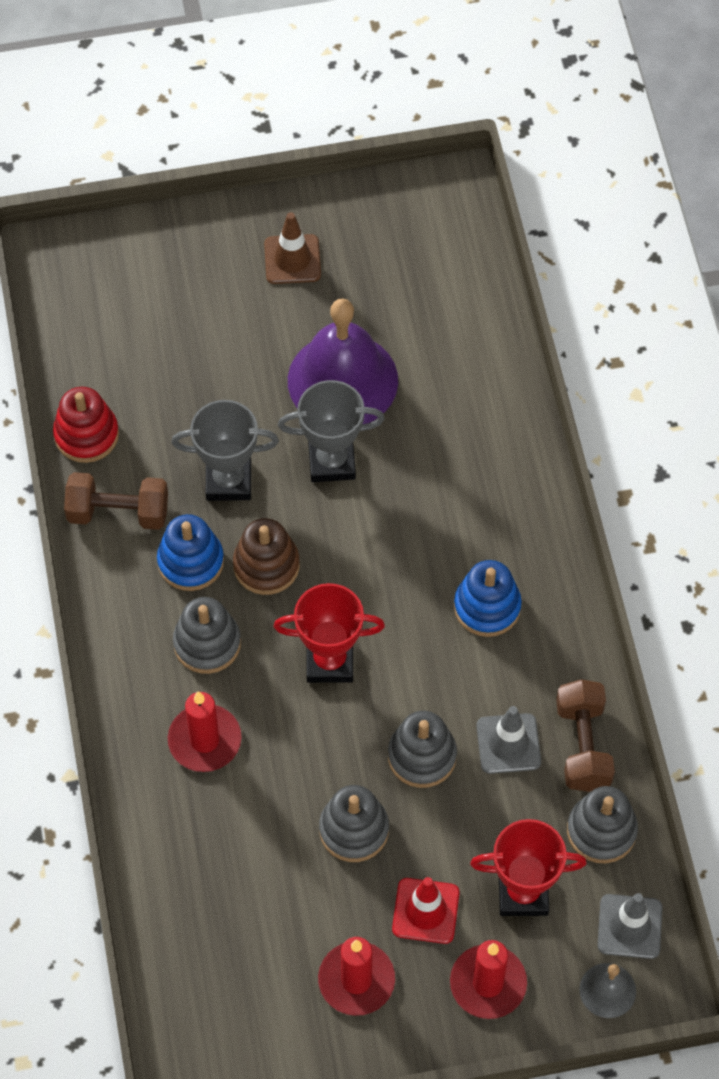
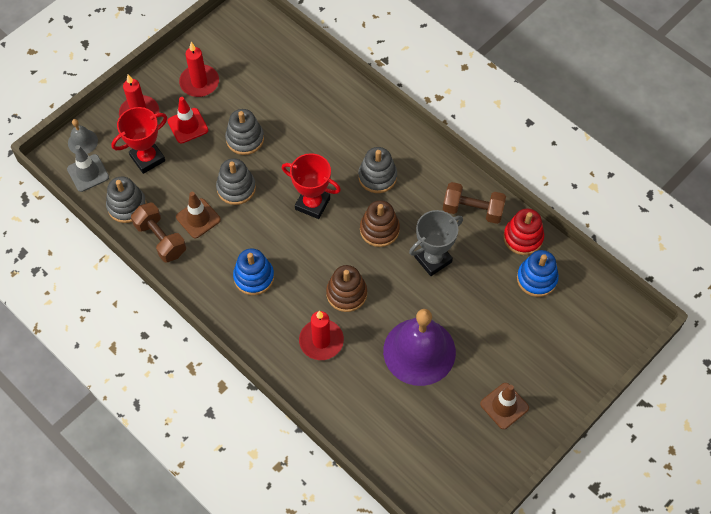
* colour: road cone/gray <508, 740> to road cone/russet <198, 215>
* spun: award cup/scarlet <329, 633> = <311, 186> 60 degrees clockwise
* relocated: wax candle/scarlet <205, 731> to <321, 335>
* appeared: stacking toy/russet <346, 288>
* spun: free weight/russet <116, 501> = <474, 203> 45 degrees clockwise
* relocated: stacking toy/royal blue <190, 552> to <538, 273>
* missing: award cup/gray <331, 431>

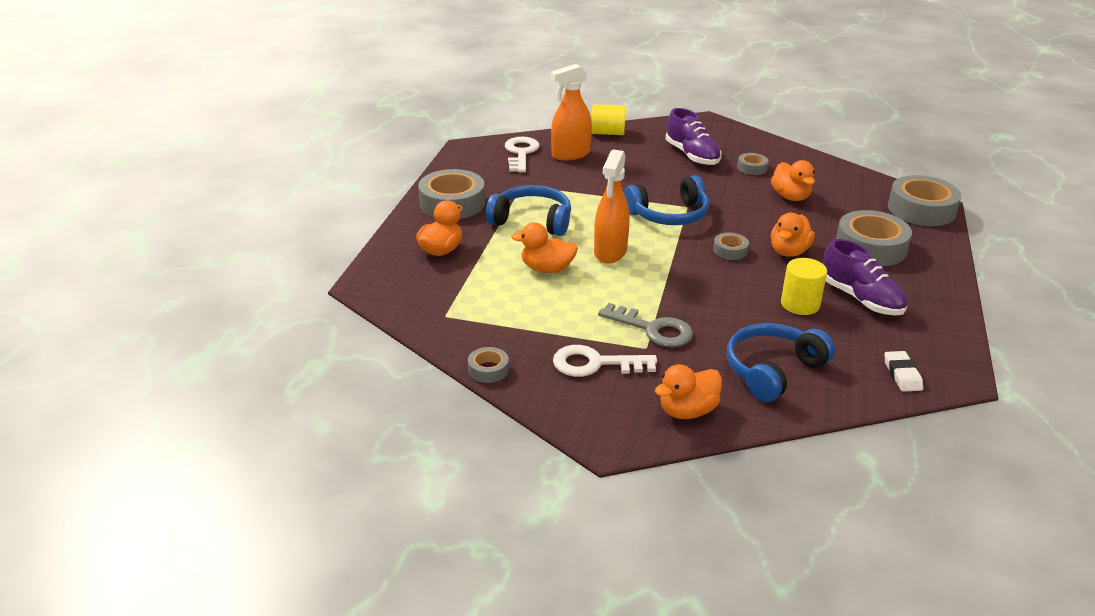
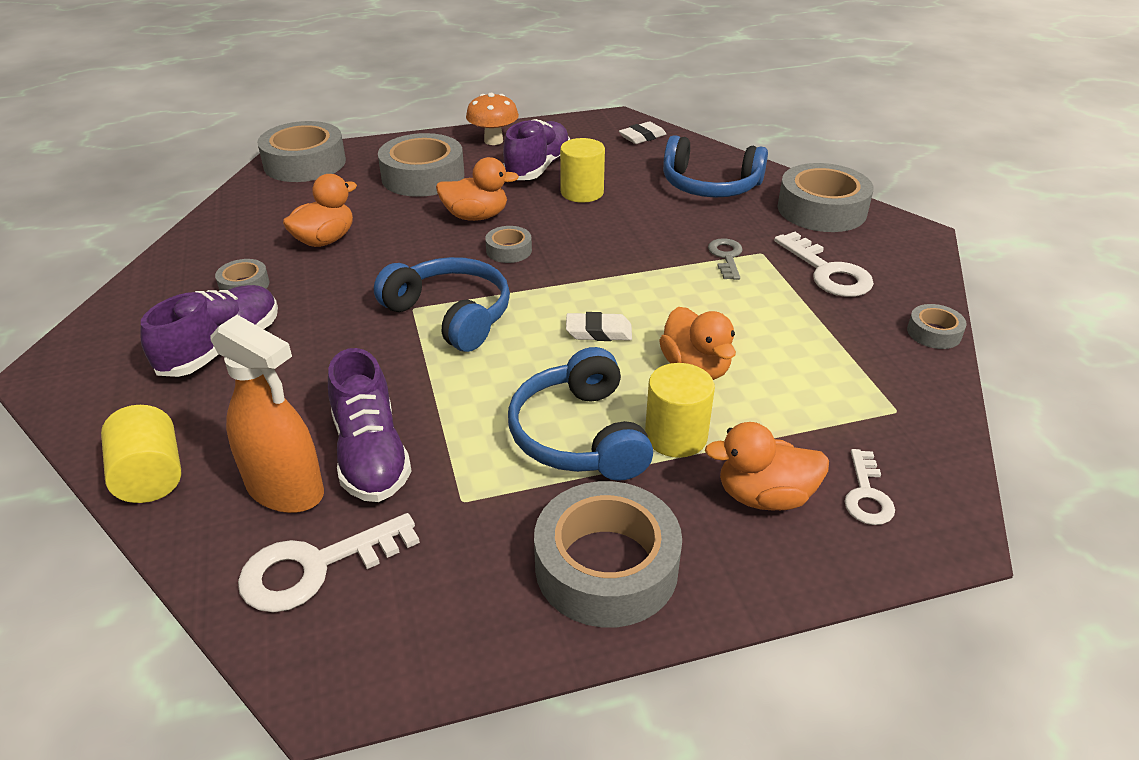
* appeared: shoe/purple <370, 425>
* appeared: mushroom/orange <492, 119>
* exchanged: spray bottle/orange <612, 206> to pencil eraser/pure white <599, 326>
* appeared: solid cylinder/bright yellow <680, 410>
* size: latchkey/gray <645, 325> = <725, 259> x0.62
* exchanged: duck/orange <688, 391> to tape/gray <825, 197>
* appeared: latchkey/pure white <869, 487>

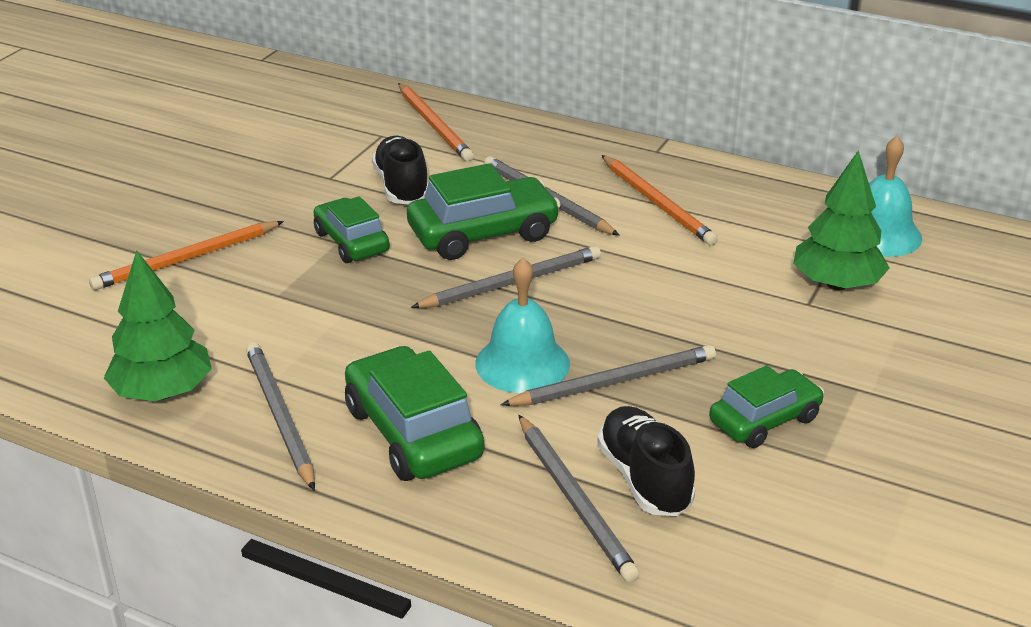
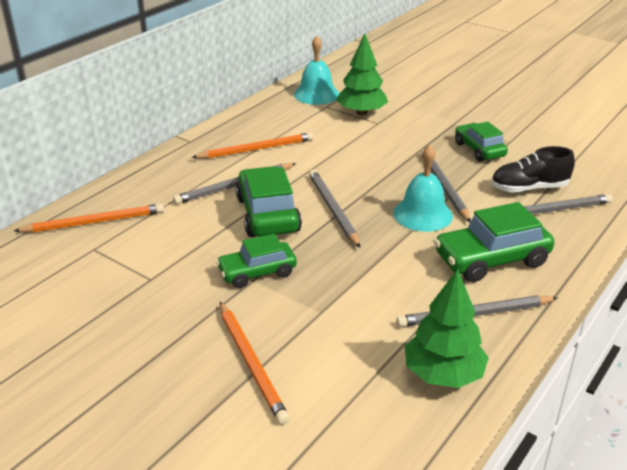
* missing: shoe/black <400, 170>

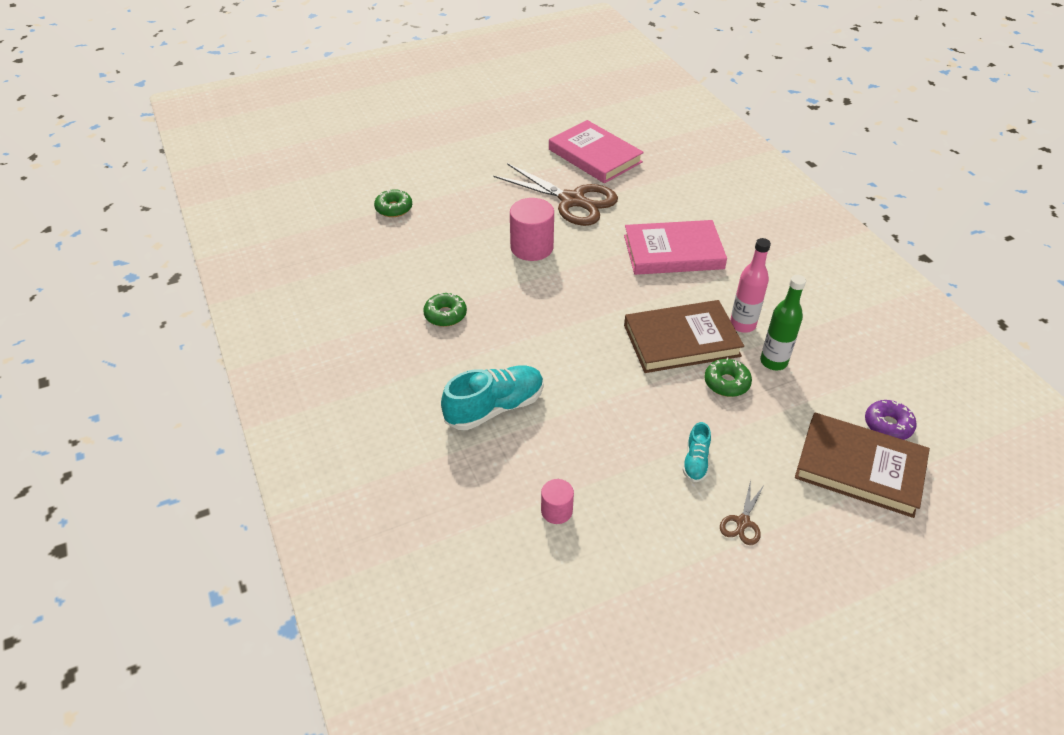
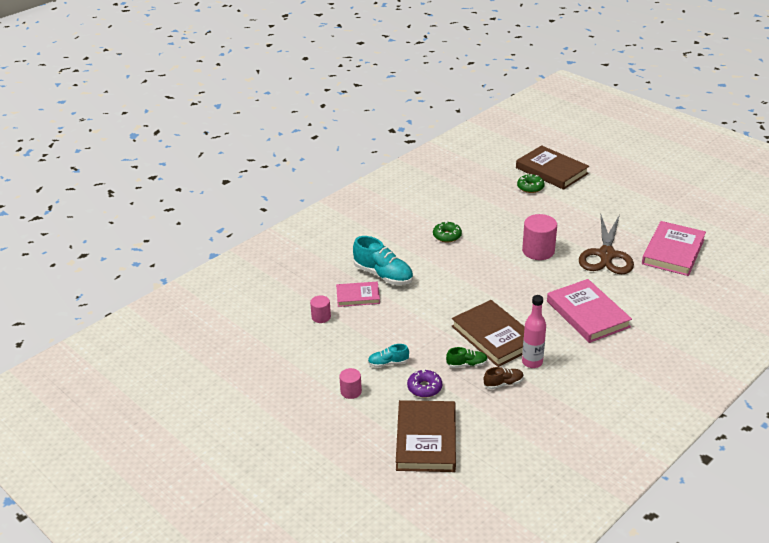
* appeared: hardback/pink <358, 294>
* exchanged: pair of scissors/russet <742, 512> to solid cylinder/pink <350, 383>
* relocated: donut/purple <891, 420> to <424, 383>
* exchanged: donut/emerald <728, 377> to shoe/emerald <467, 357>
* exchanged: bottle/emerald <783, 322> to shoe/russet <504, 378>
* appeared: hardback/russet <552, 167>

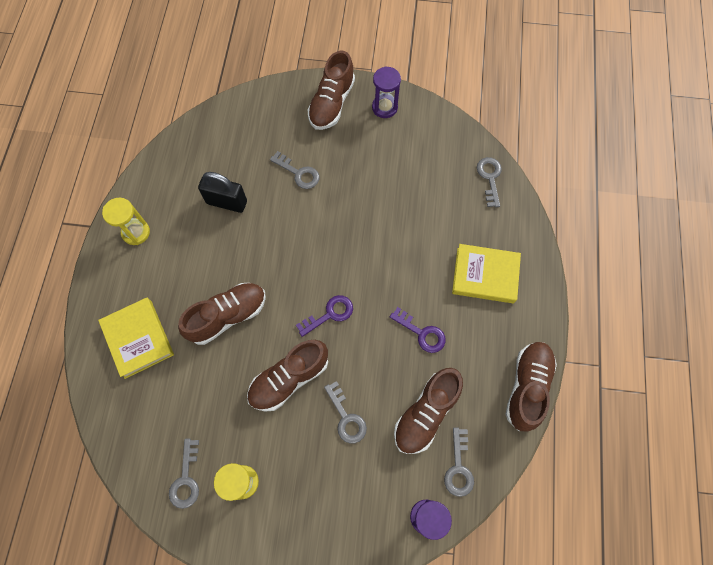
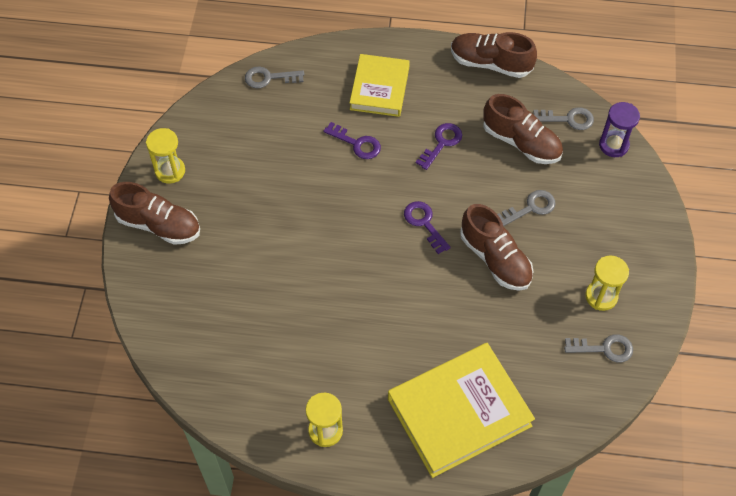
* colour: sand timer/purple <386, 92> to sand timer/bright yellow <165, 156>
* appeared: latchkey/purple <352, 140>
* size: hardback/bright yellow <136, 338> = <461, 410> x1.56
* missing: shoe/russet <222, 314>
* missing: lock/black <222, 192>
* missing: latchkey/gray <295, 170>

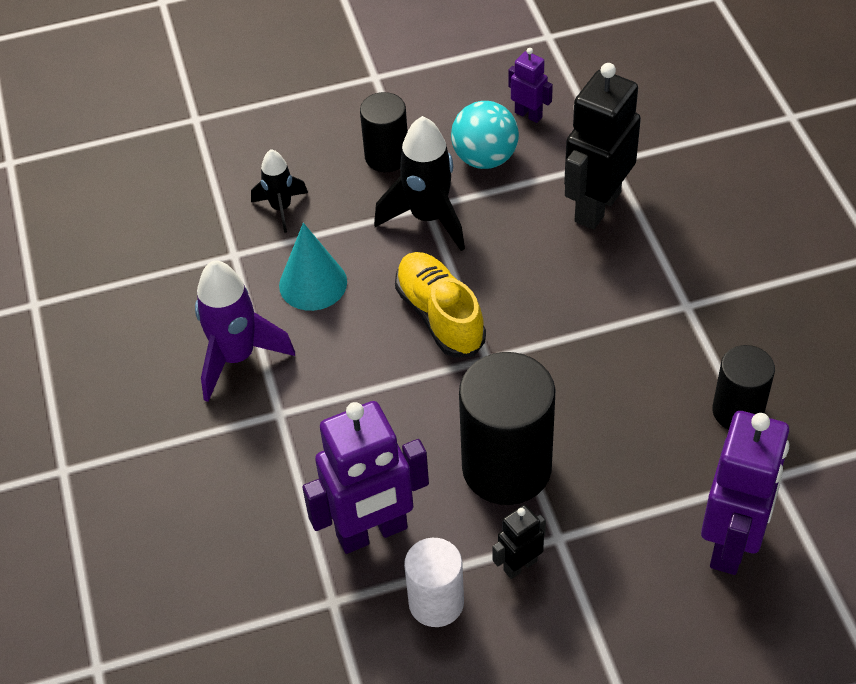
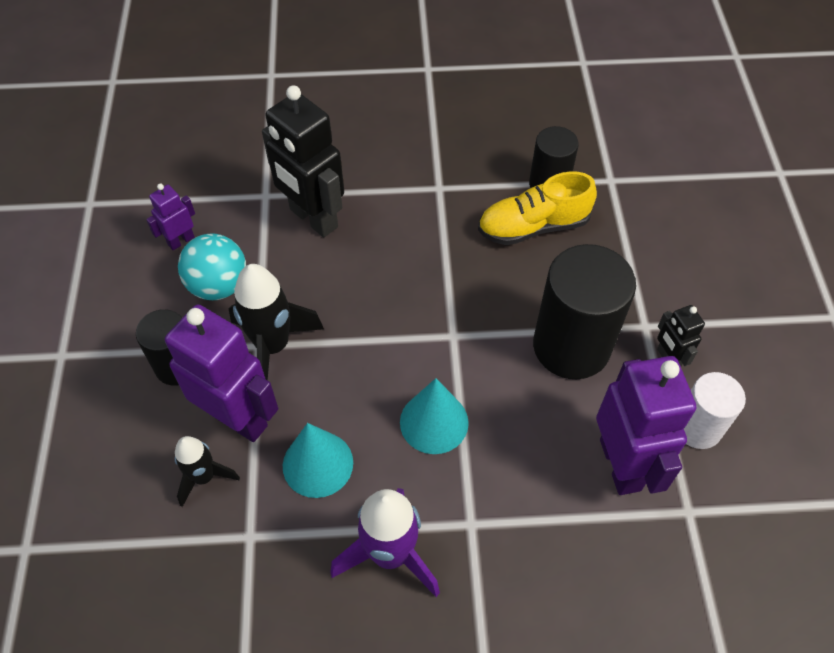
* relocated: robot figure/purple <745, 493> to <221, 373>
* appeared: solid cone/aqua <434, 416>
* relocated: shoe/bright yellow <440, 304> to <537, 208>

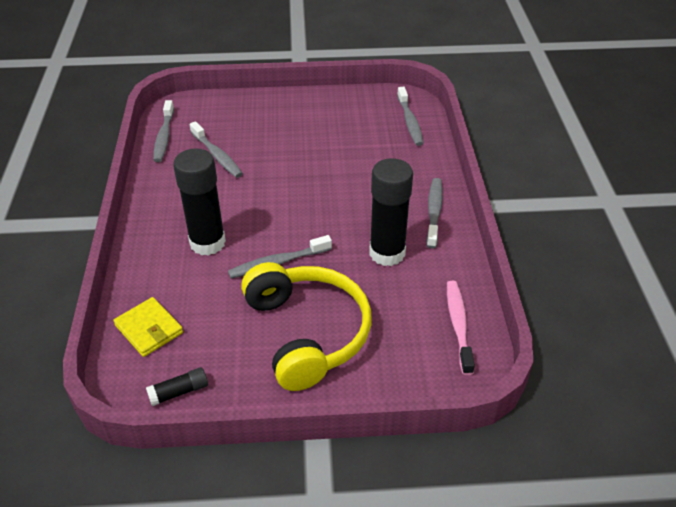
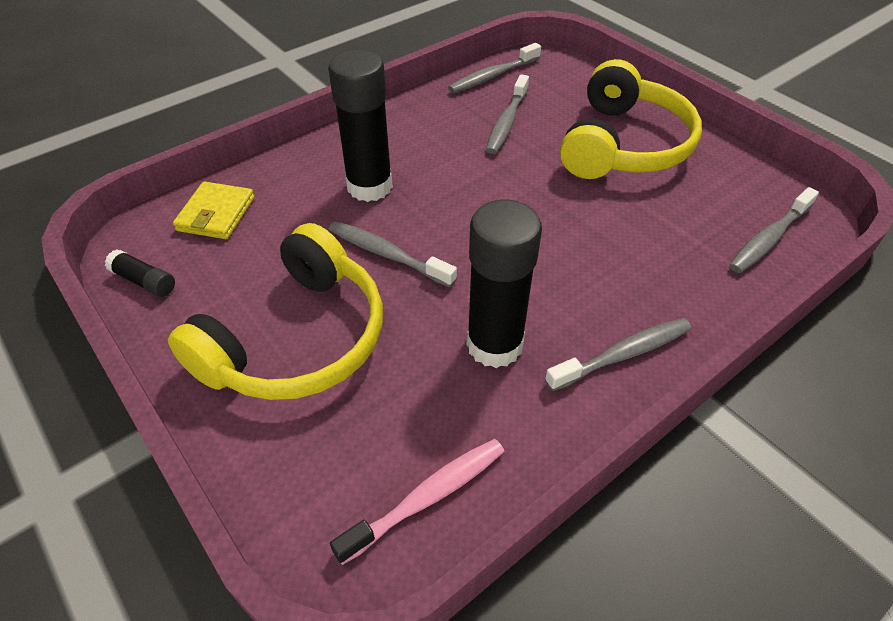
* appeared: headset/bright yellow <631, 119>

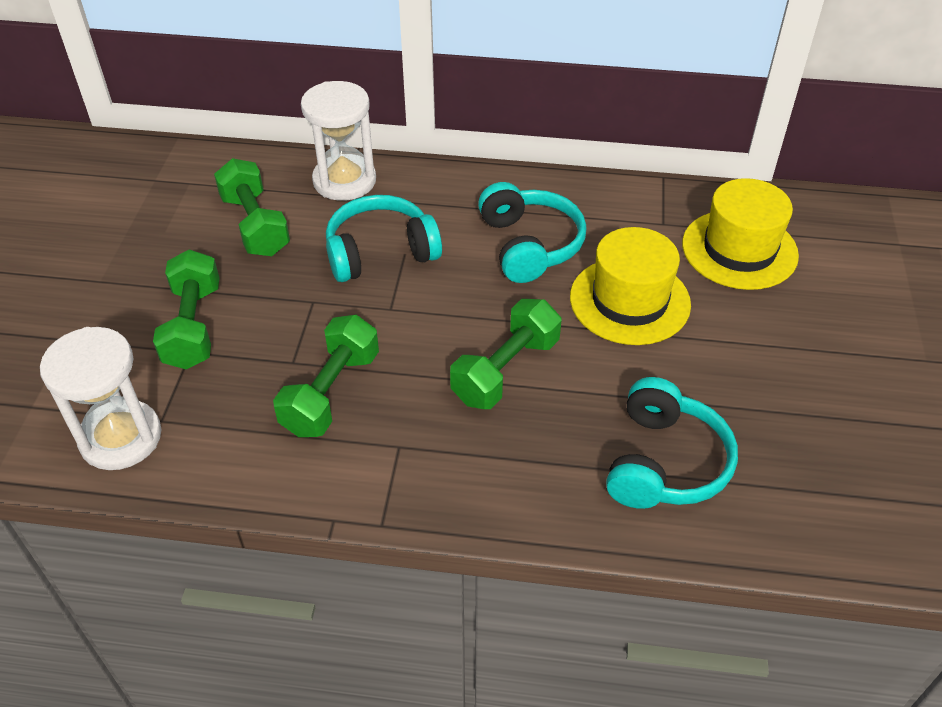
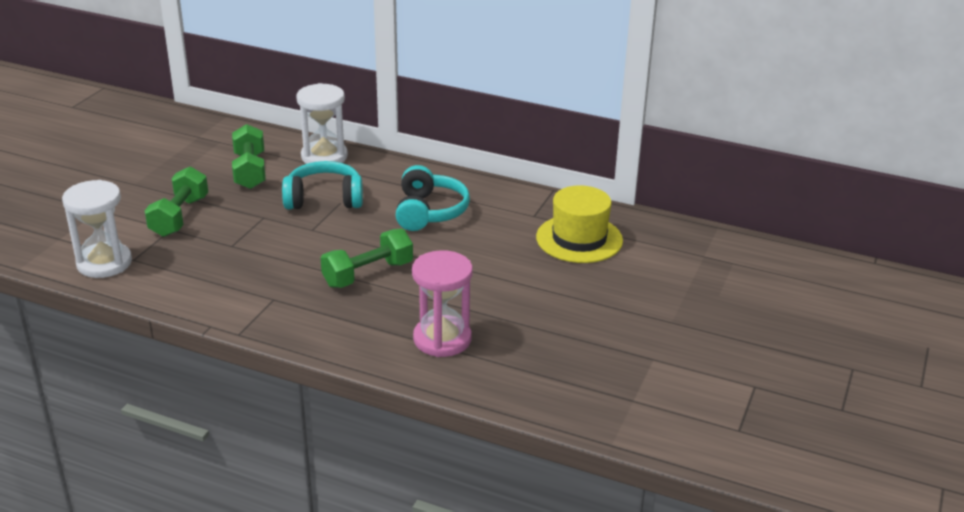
* exchanged: headset/aqua <672, 443> to sand timer/pink <442, 303>
* missing: free weight/emerald <326, 376>
* missing: top hat/bright yellow <630, 286>

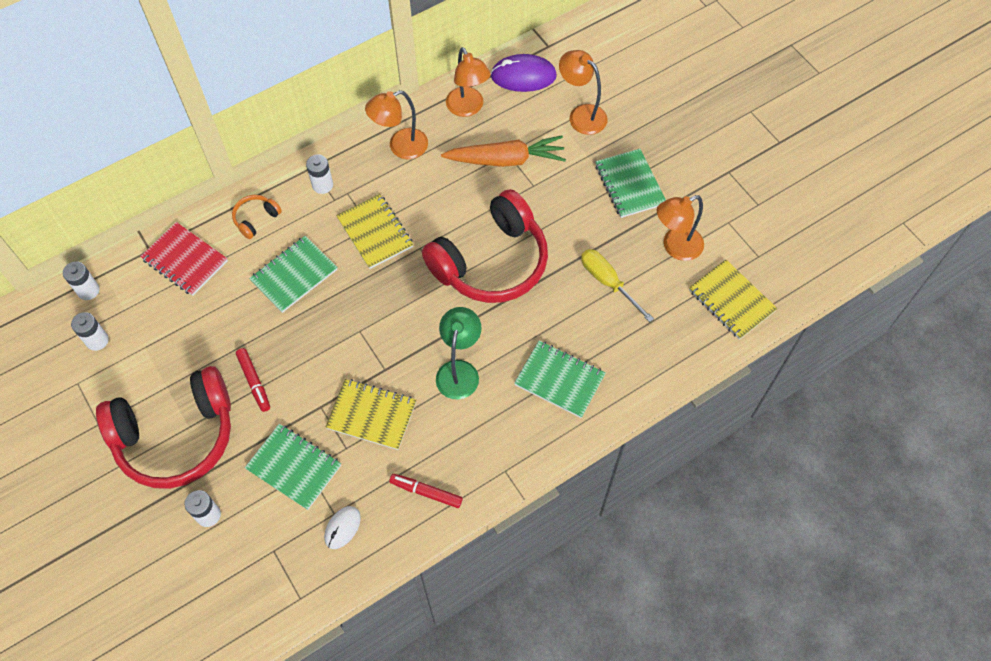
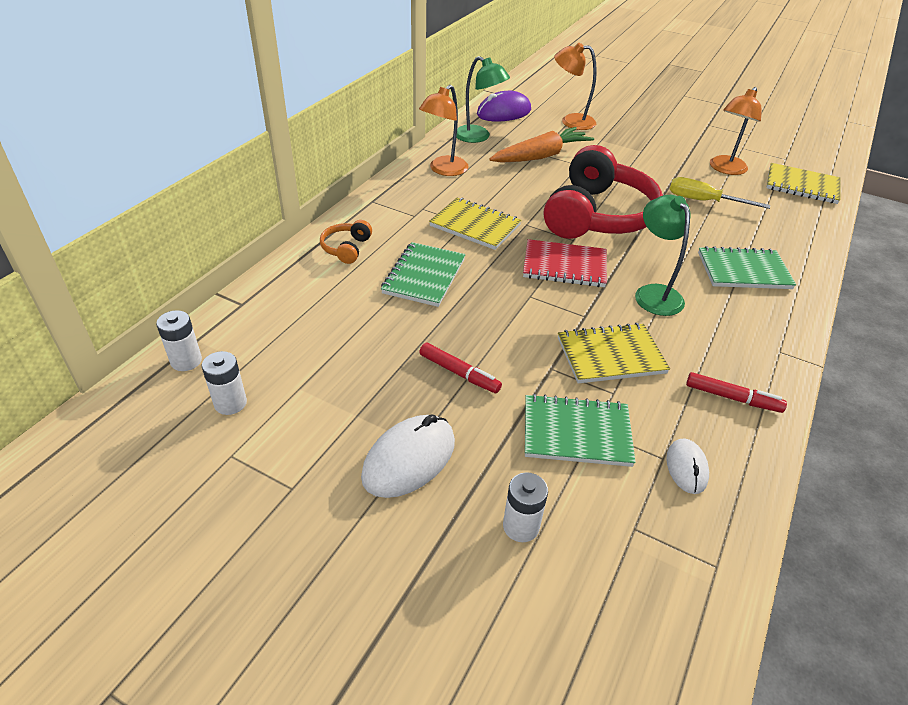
* exchanged: headset/scarlet <163, 427> to PC mouse/pure white <408, 456>
* colour: lamp/orange <468, 82> to lamp/emerald <483, 99>
* relocated: notebook/scarlet <184, 259> to <565, 263>
* spun: marker pen/scarlet <426, 491> = <736, 392> 150 degrees counterclockwise
* missing: battery/pure white <319, 174>
* missing: notebook/emerald <630, 183>

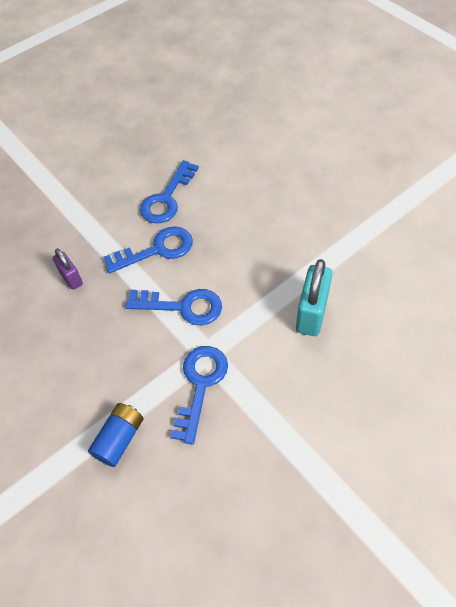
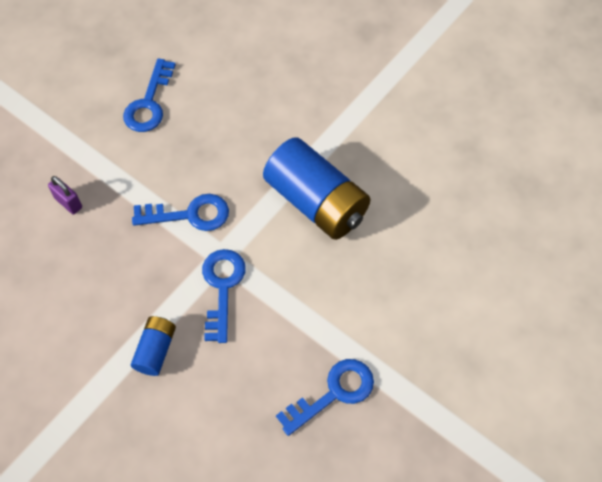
* exchanged: lock/aqua <314, 297> to battery/royal blue <317, 188>
* relocated: latchkey/royal blue <148, 250> to <325, 397>

